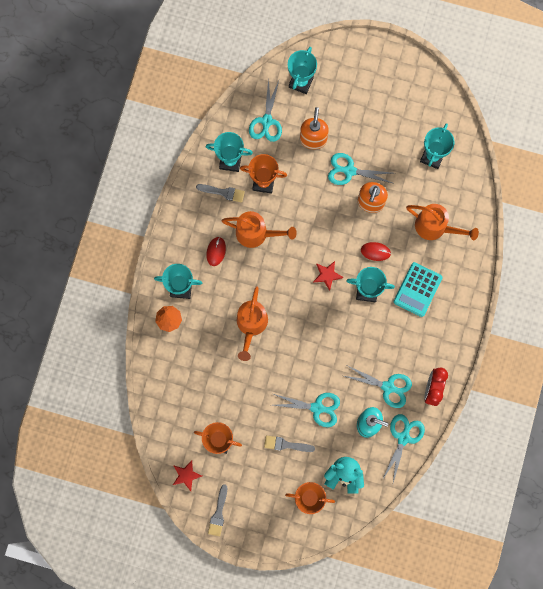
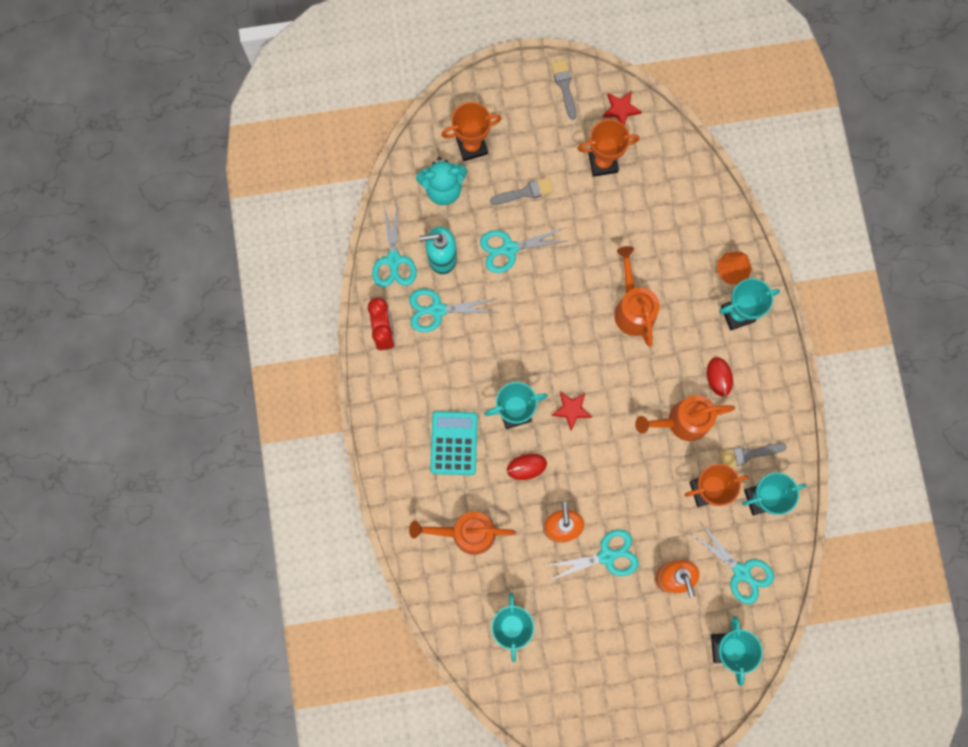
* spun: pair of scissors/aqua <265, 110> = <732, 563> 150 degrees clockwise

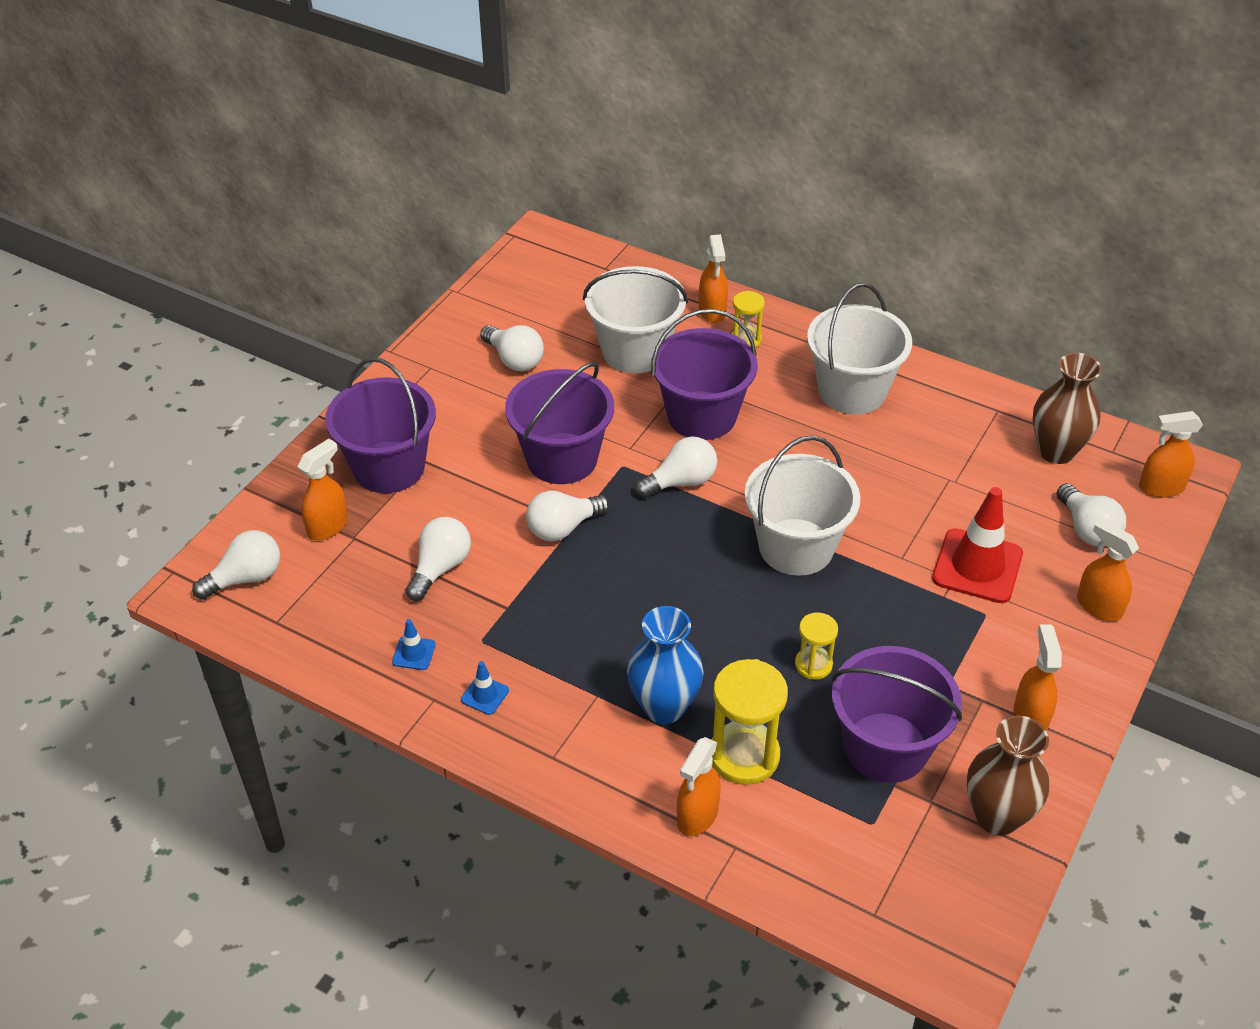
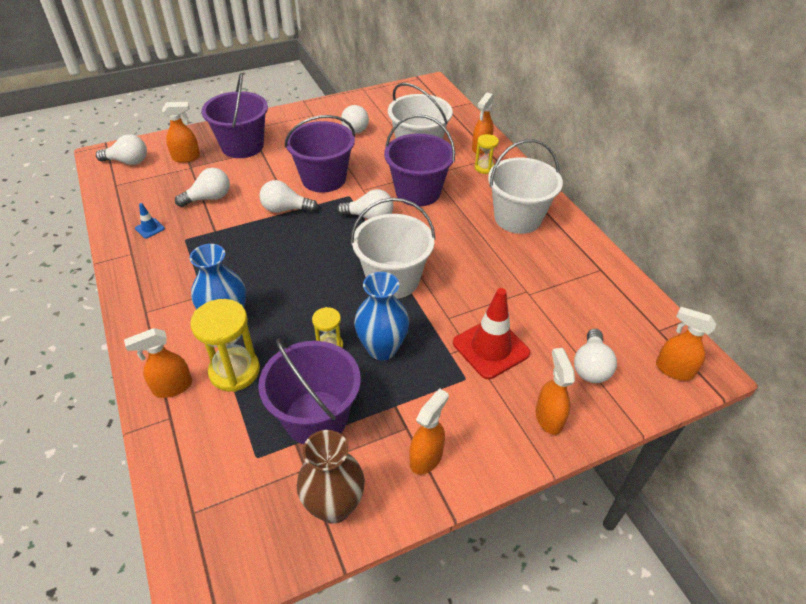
* appeared: tall vase/royal blue <381, 316>
* missing: road cone/royal blue <485, 688>
* missing: tall vase/russet <1067, 408>

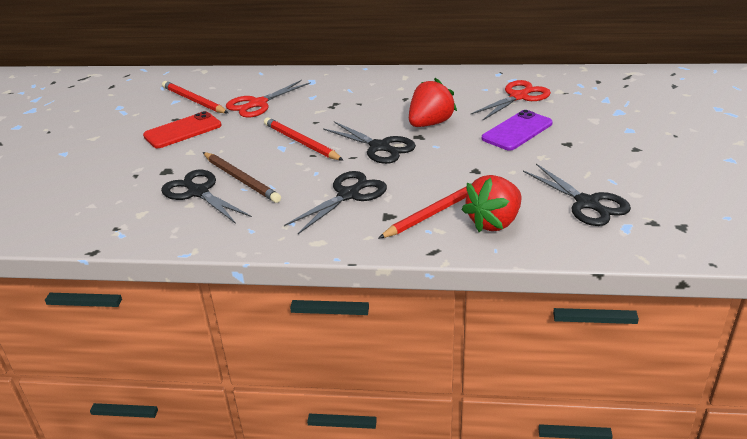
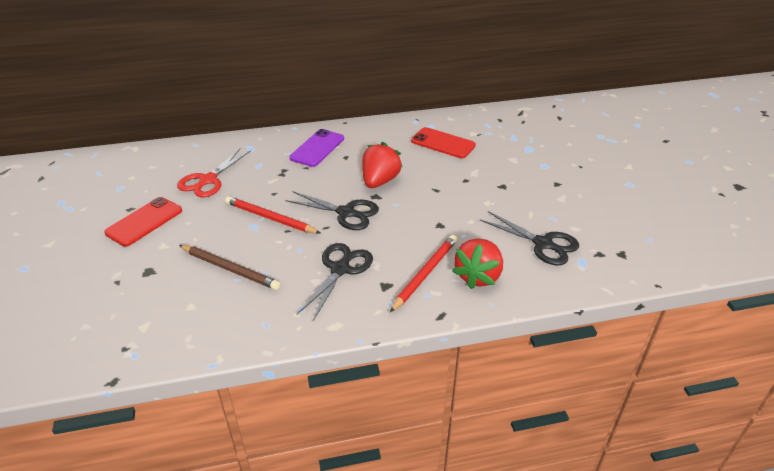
* relocated: smartphone/purple <517, 130> to <316, 148>
* exchanged: pair of scissors/scarlet <510, 100> to smartphone/scarlet <443, 142>
* missing: pair of scissors/black <206, 197>
* missing: wooden pencil/scarlet <195, 97>

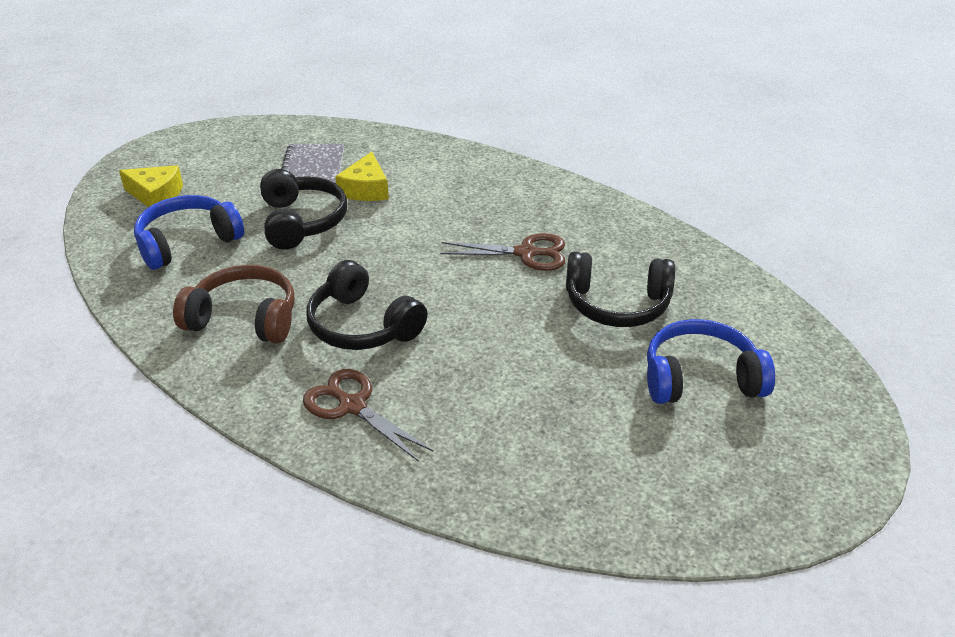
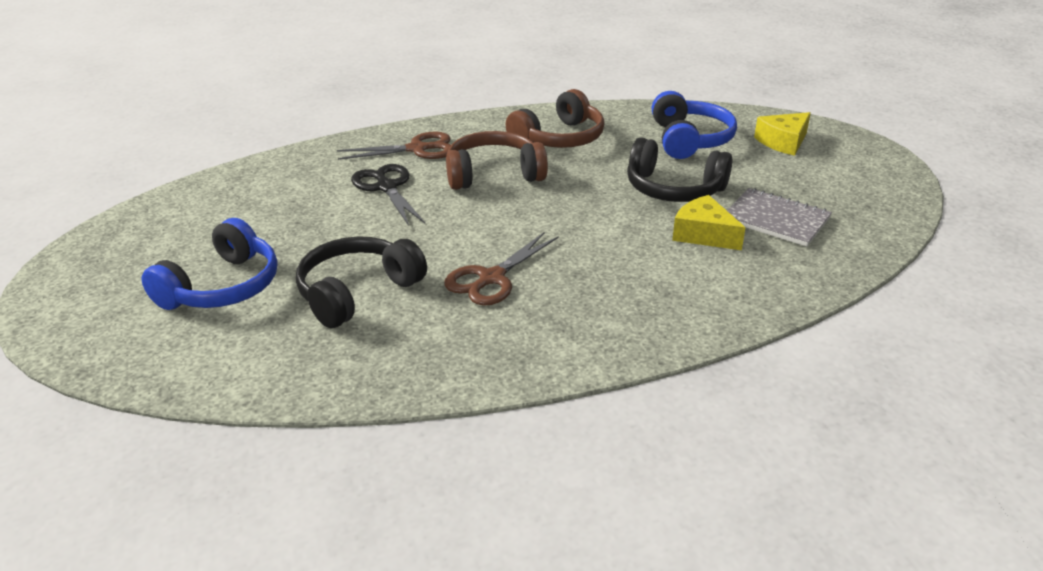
* appeared: pair of scissors/black <388, 195>
* colour: headset/black <367, 305> to headset/russet <497, 160>

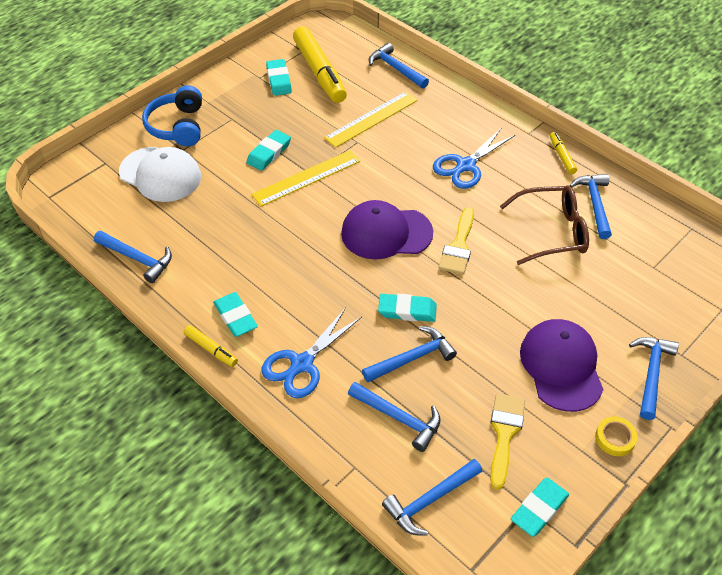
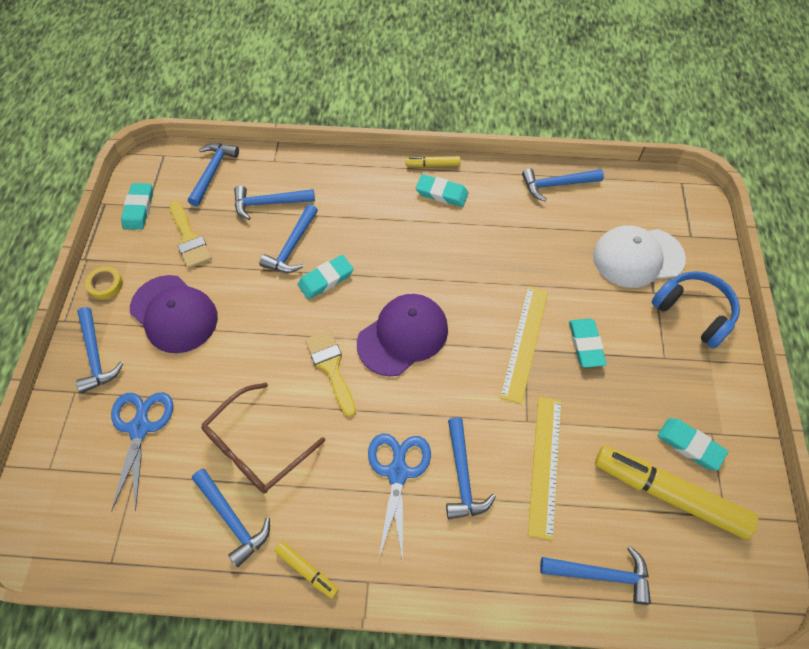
* relocated: pair of scissors/royal blue <311, 353> to <142, 452>
* appeared: carpenter's hammer/royal blue <471, 468>

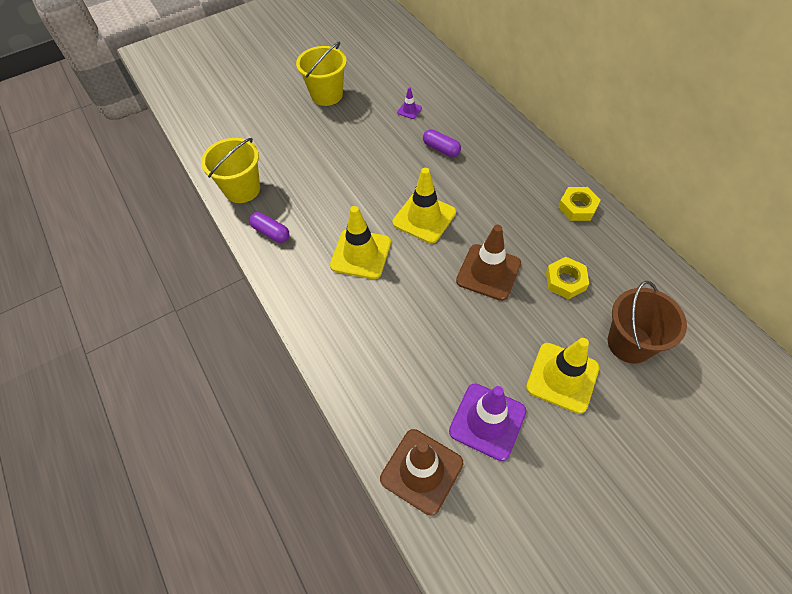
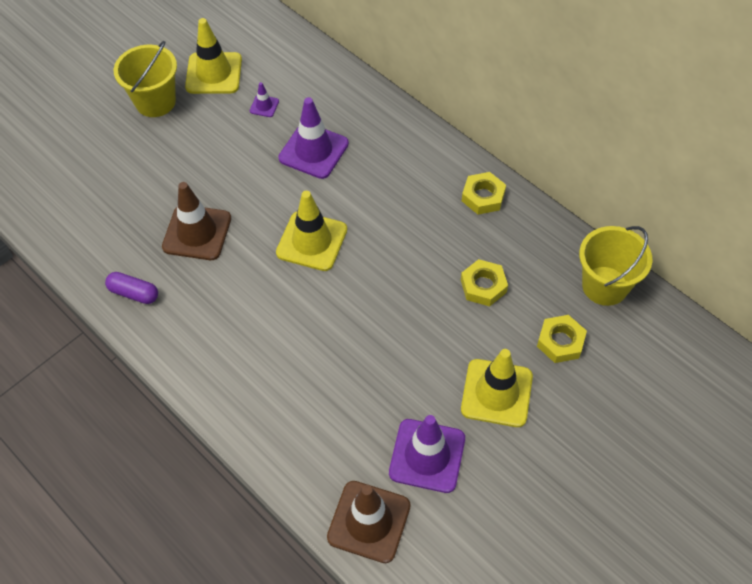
* relocated: road cone/russet <488, 263> to <196, 221>
* relocated: road cone/bright yellow <360, 242> to <213, 56>
* exchanged: pill/purple <442, 143> to road cone/purple <313, 138>
* exchanged: pail/russet <647, 322> to nut/bright yellow <562, 339>
* relocated: pail/bright yellow <230, 170> to <615, 266>

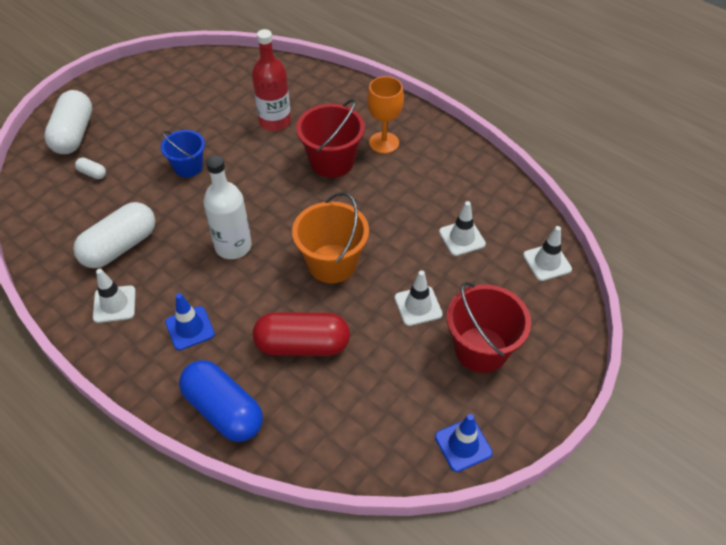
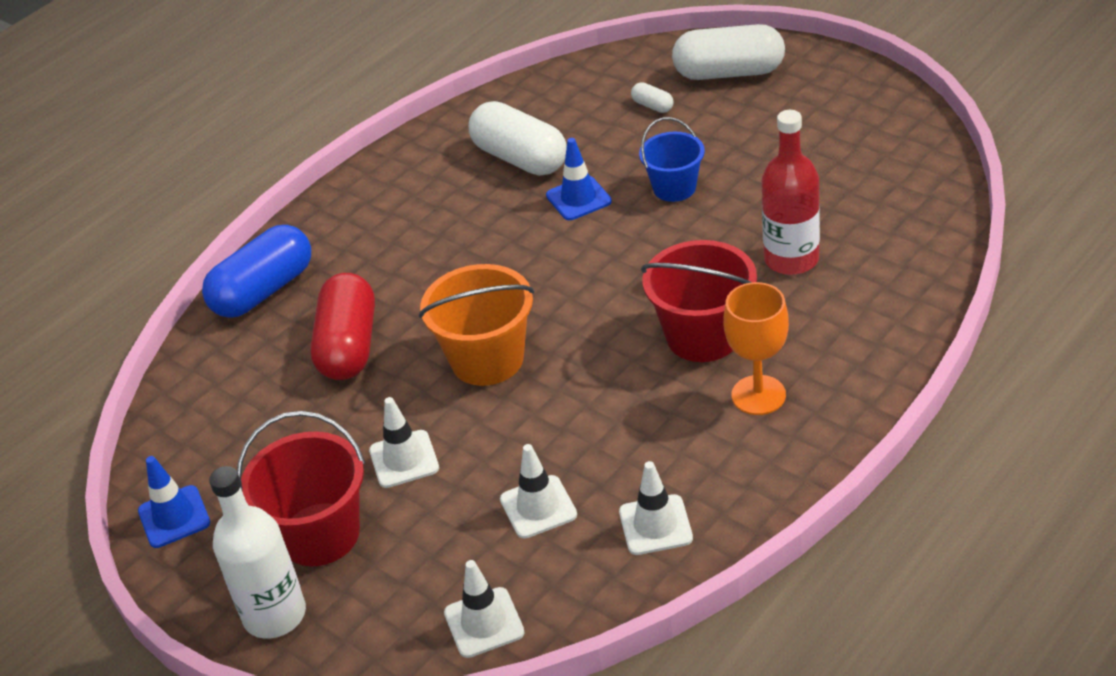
* relocated: bottle/pure white <227, 207> to <257, 552>
* relocated: road cone/royal blue <190, 321> to <579, 179>
* relocated: road cone/pure white <114, 296> to <656, 508>
* spun: pill/pure white <90, 168> = <652, 97> 75 degrees counterclockwise

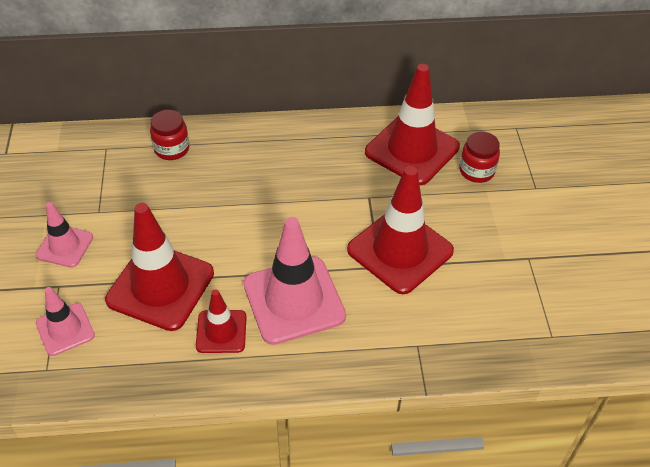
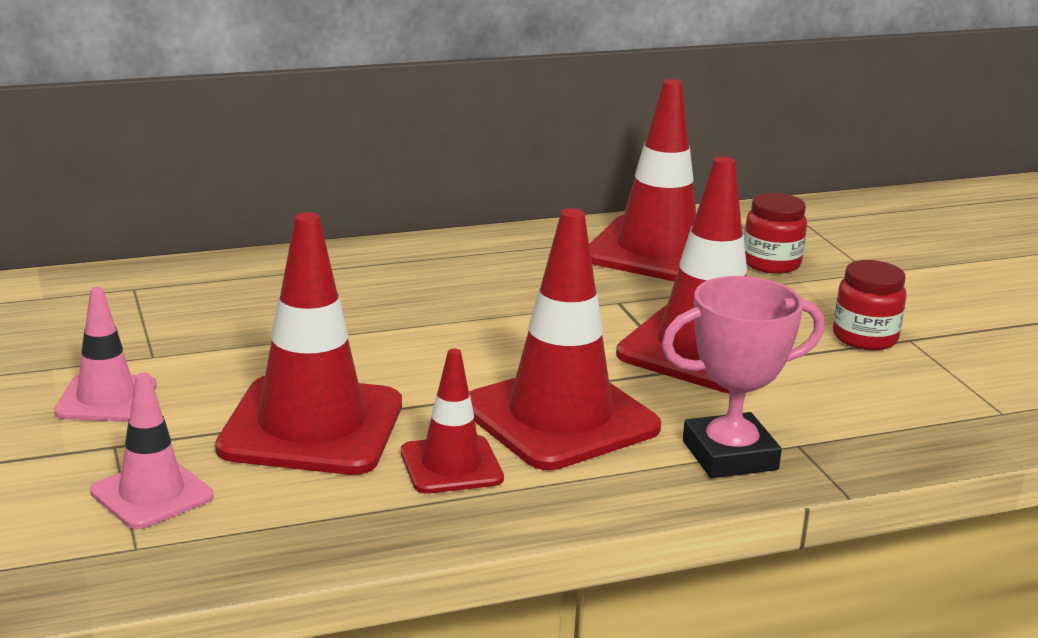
* colour: road cone/pink <295, 281> to road cone/scarlet <565, 339>
* appeared: award cup/pink <742, 377>
* relocated: jar/scarlet <169, 135> to <870, 305>

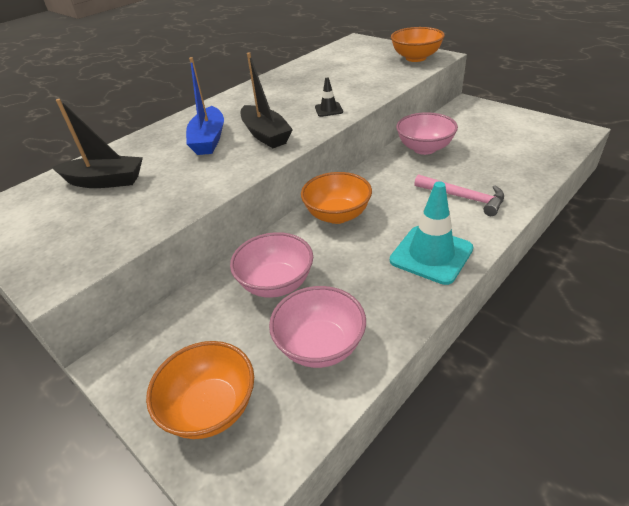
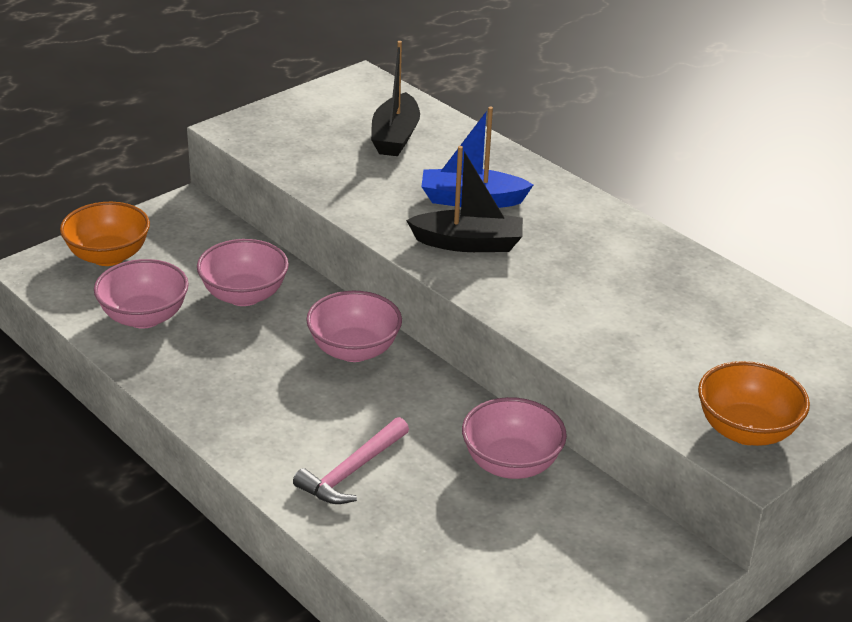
* colour: serving bowl/orange <336, 198> to serving bowl/pink <354, 326>
* spun: toy boat/black <267, 100> = <464, 199> 150 degrees counterclockwise
* missing: road cone/black <329, 97>
* missing: road cone/aqua <431, 233>

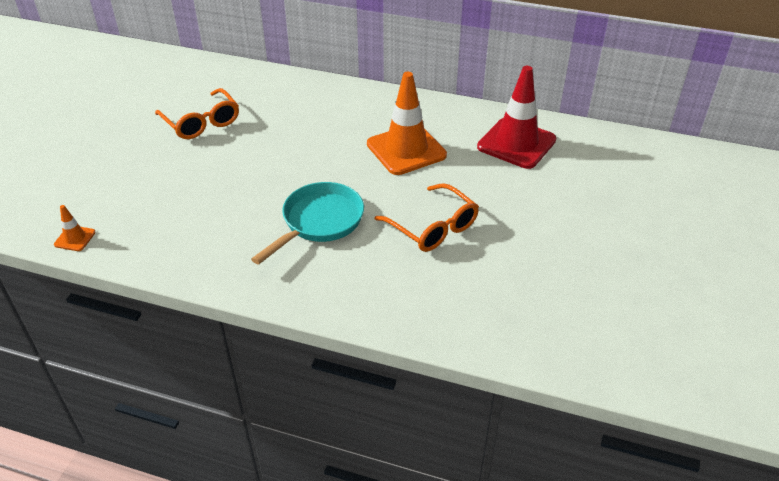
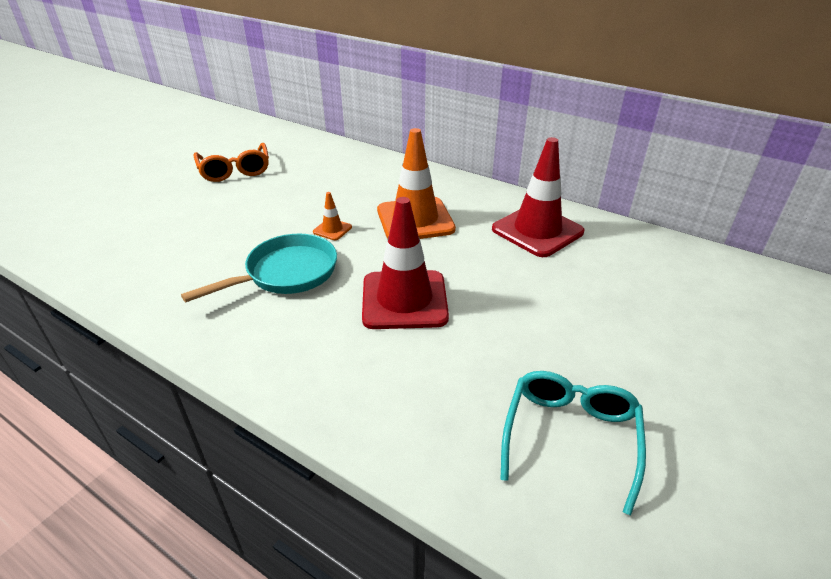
* relocated: road cone/orange <75, 228> to <332, 216>
* exchanged: glasses/orange <426, 217> to road cone/scarlet <405, 263>
* appeared: glasses/aqua <573, 443>

